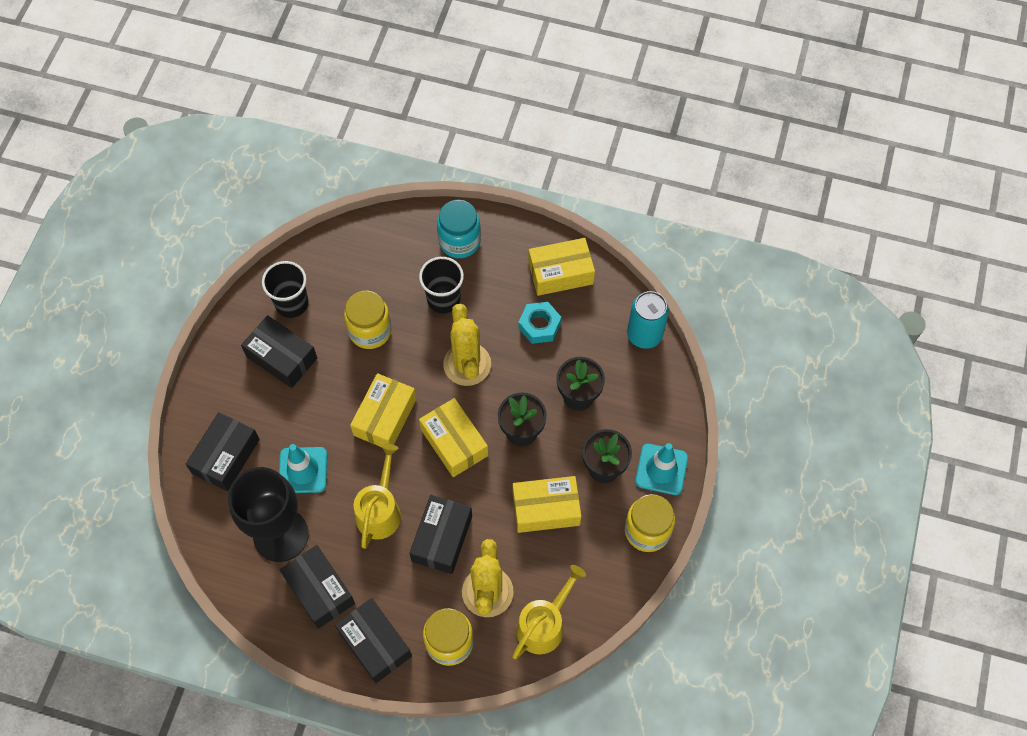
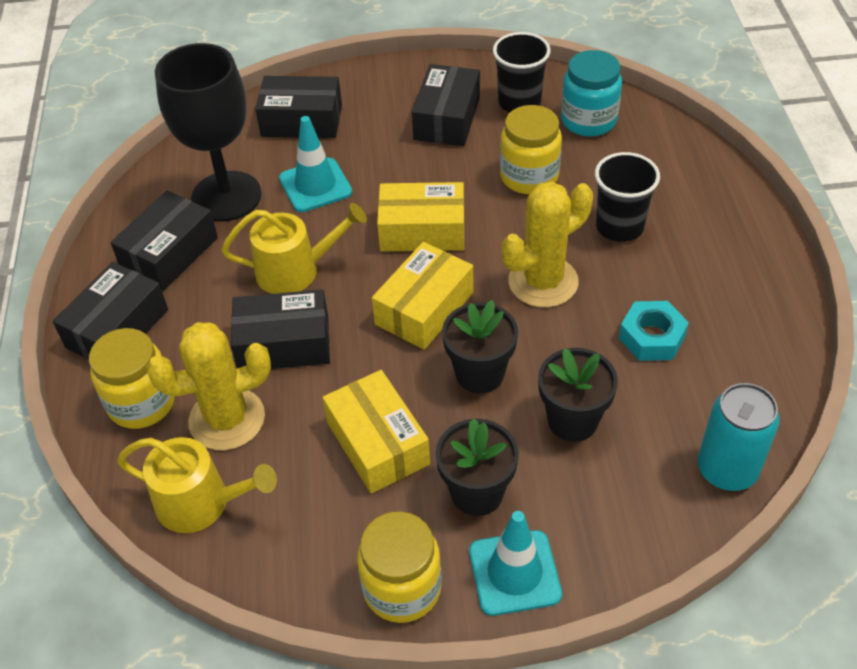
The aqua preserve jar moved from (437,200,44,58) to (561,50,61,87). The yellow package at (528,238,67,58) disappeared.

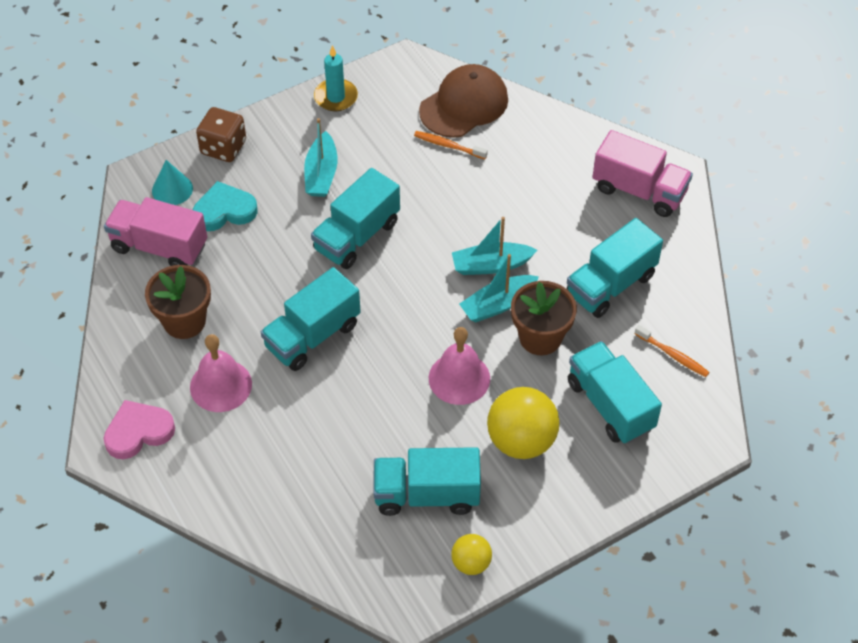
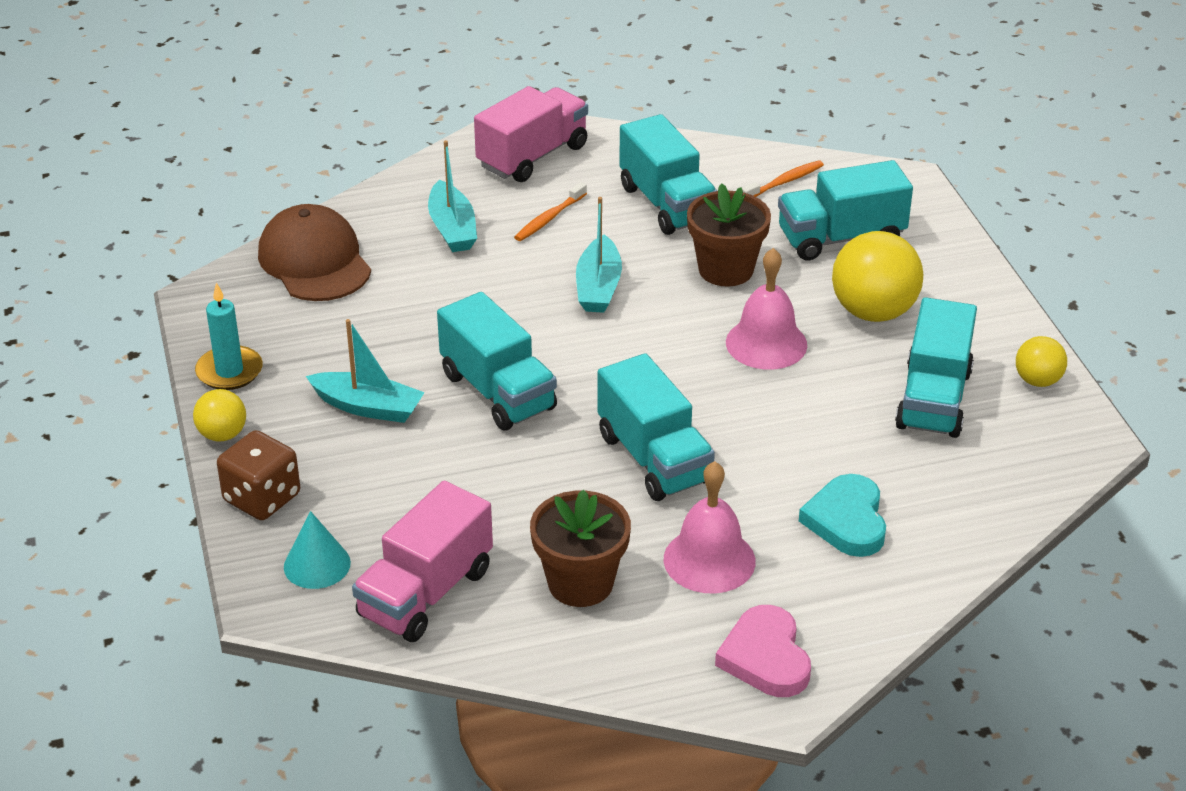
The yellow ball at (193,389,53,52) appeared. The aqua boat moved from (459,254,80,68) to (428,140,49,112). The orange tooth brush moved from (414,131,74,28) to (514,182,73,59). The aqua heart moved from (192,181,66,50) to (799,474,87,83).

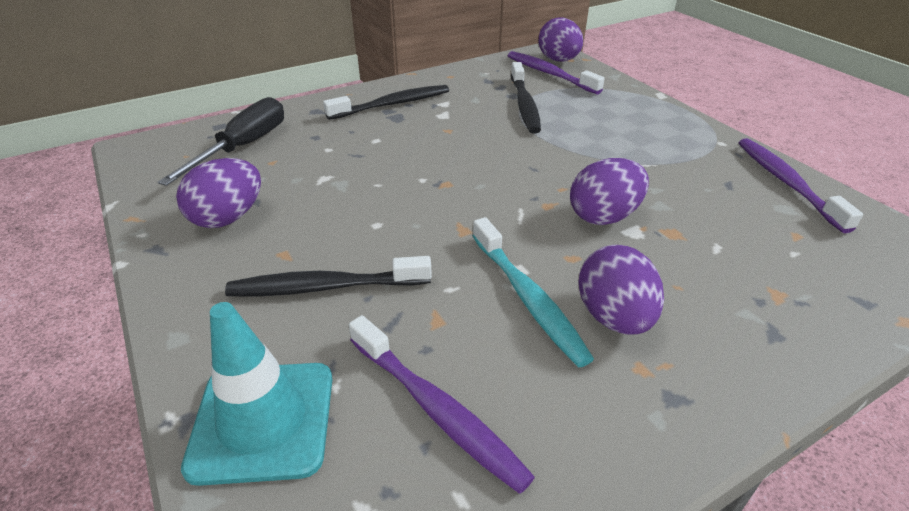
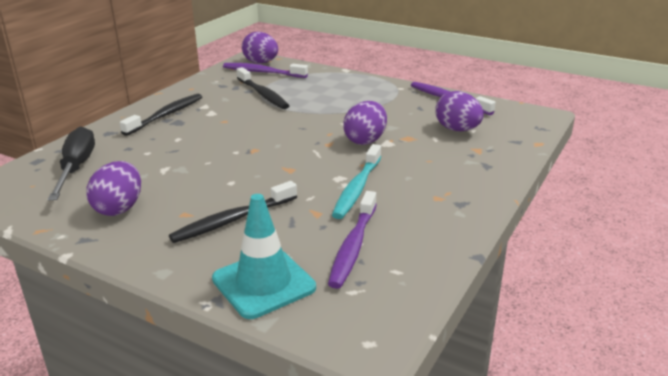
The violet tooth brush at (349,315,186,179) turned 90 degrees clockwise. The aqua tooth brush at (472,217,122,150) turned 75 degrees clockwise. The violet egg moved from (578,245,86,89) to (435,91,49,40).

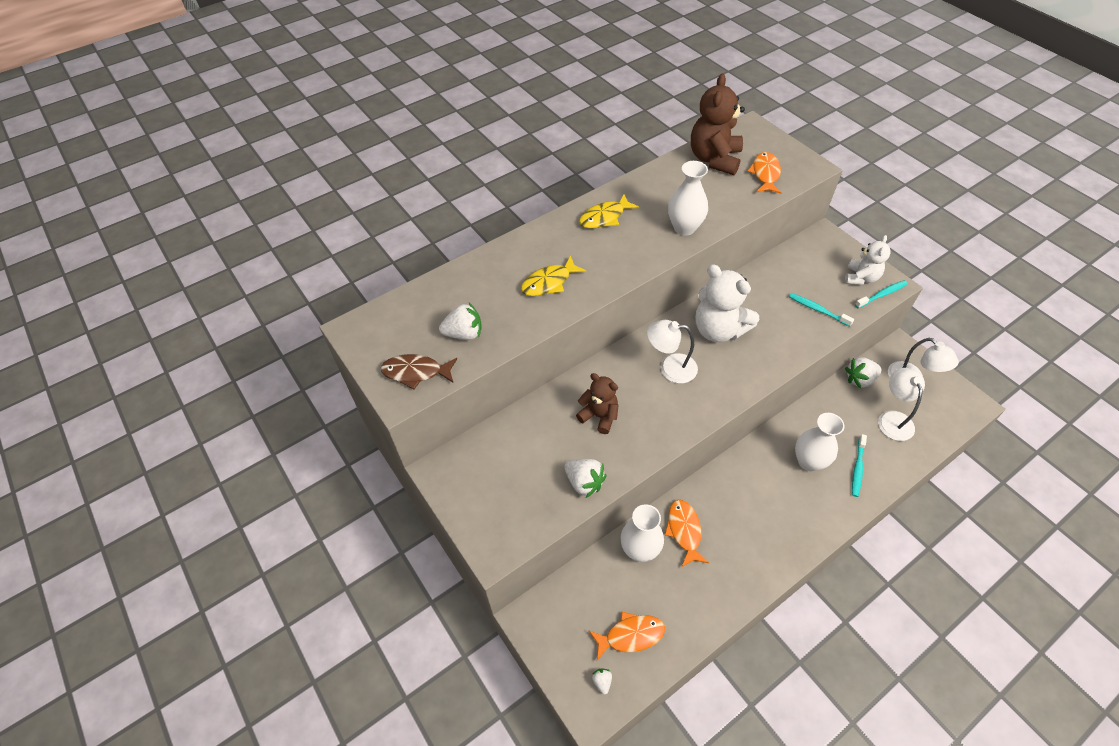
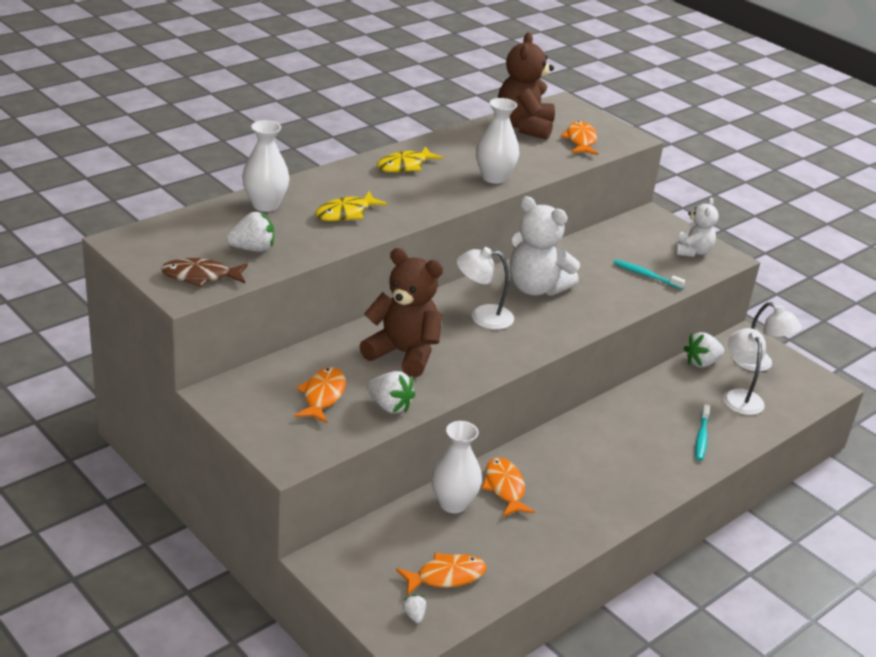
The snow-white flower vase moved from (795,413,50,58) to (242,120,48,92). The orange toy fish at (294,367,52,56) appeared. The dark brown stuffed bear at (576,373,43,61) changed to 1.64 times the size. The aqua tooth brush at (855,280,53,28) disappeared.

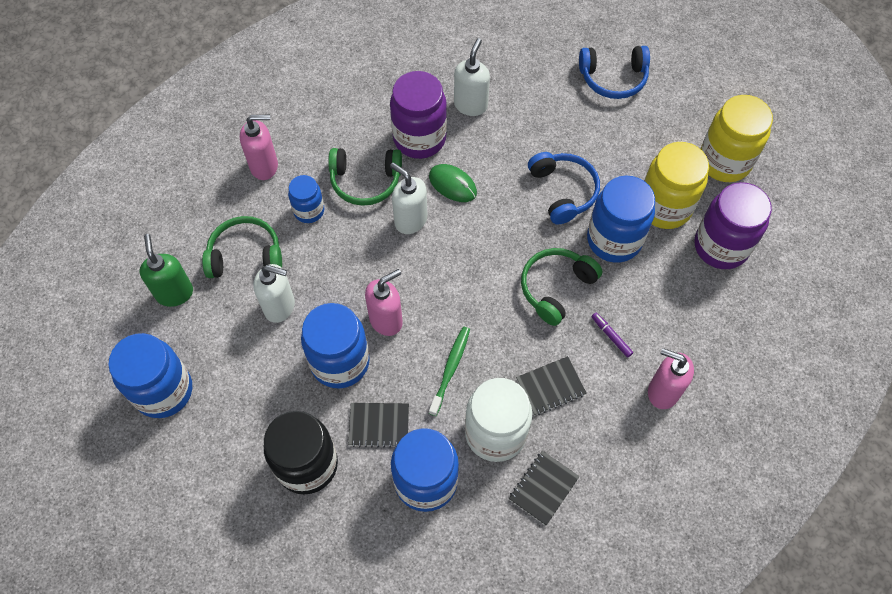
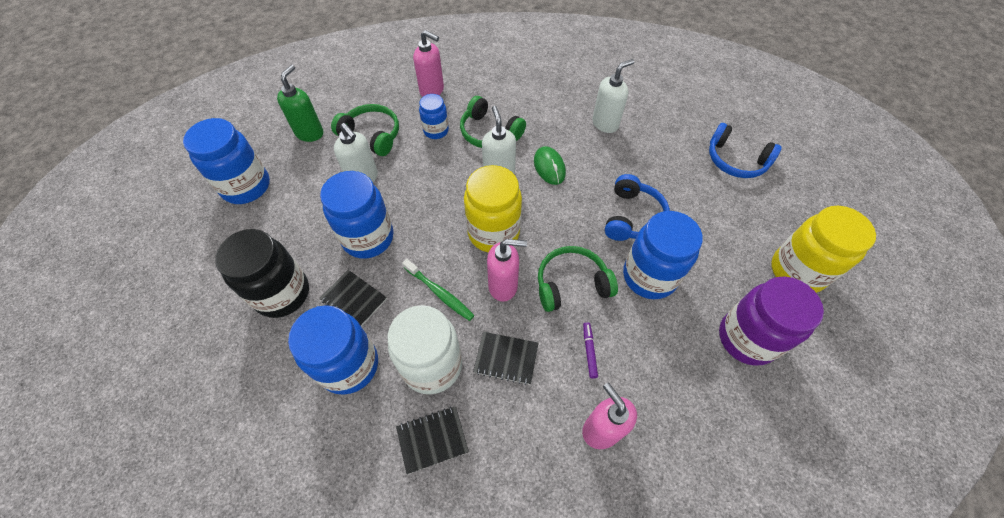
The emerald tooth brush at (429,327,41,89) turned 75 degrees clockwise. The yellow preserve jar moved from (644,142,65,87) to (464,165,58,88). The rose-pink soap pump moved from (365,269,38,67) to (487,239,40,63). The violet preserve jar at (390,71,57,88) disappeared.

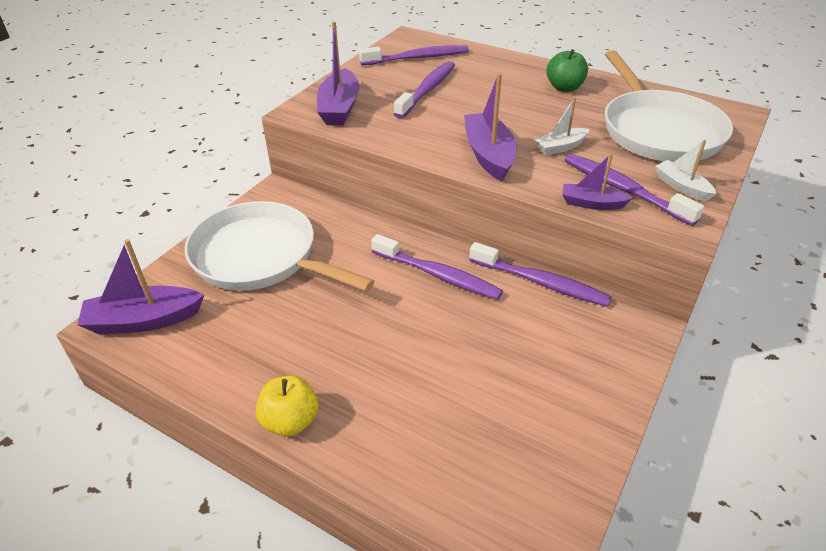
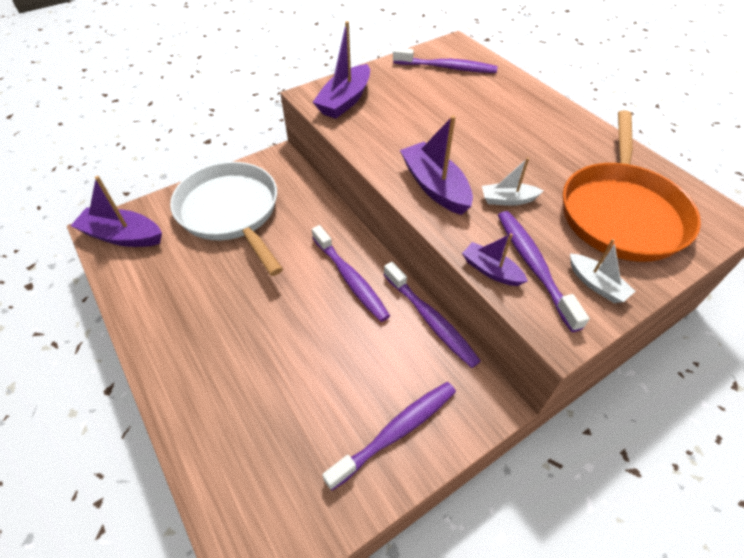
The violet tooth brush moved from (394,61,61,57) to (322,382,134,109). The violet boat at (464,73,53,108) turned 45 degrees counterclockwise. The snow-white pan at (605,50,128,112) became the orange pan at (563,110,138,152). The snow-white boat at (655,140,61,61) turned 150 degrees clockwise. The yellow apple at (256,375,62,61) disappeared. The emerald apple at (546,49,42,43) disappeared.

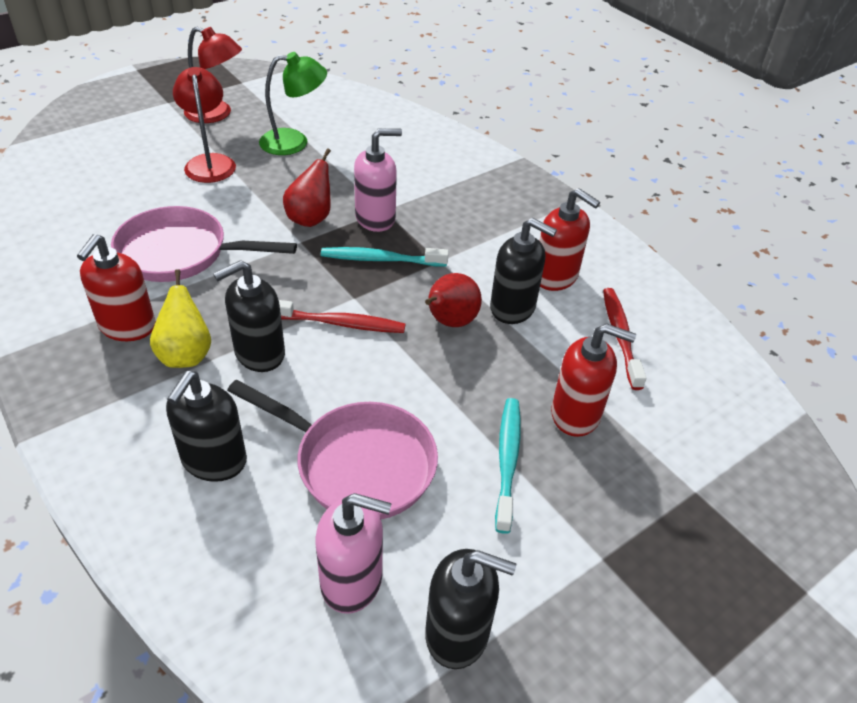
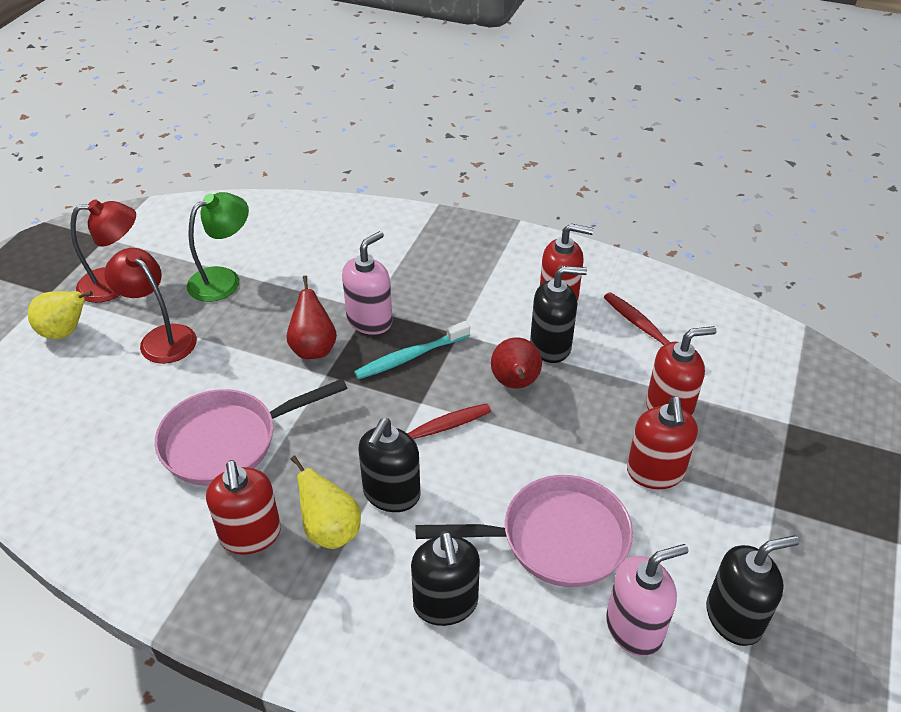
The yellow pear fruit at (28,291,65,48) appeared. The aqua tooth brush at (495,398,26,136) was replaced by the scarlet soap pump at (627,397,71,92).

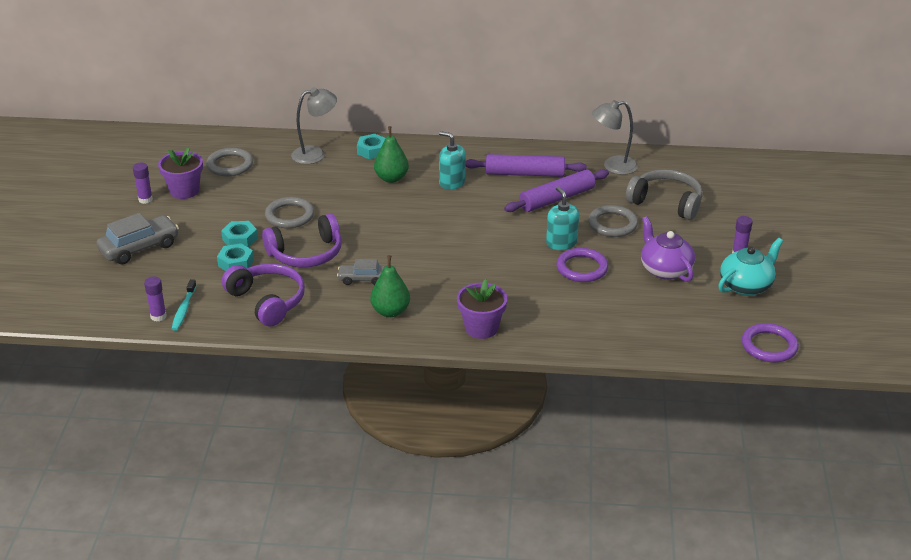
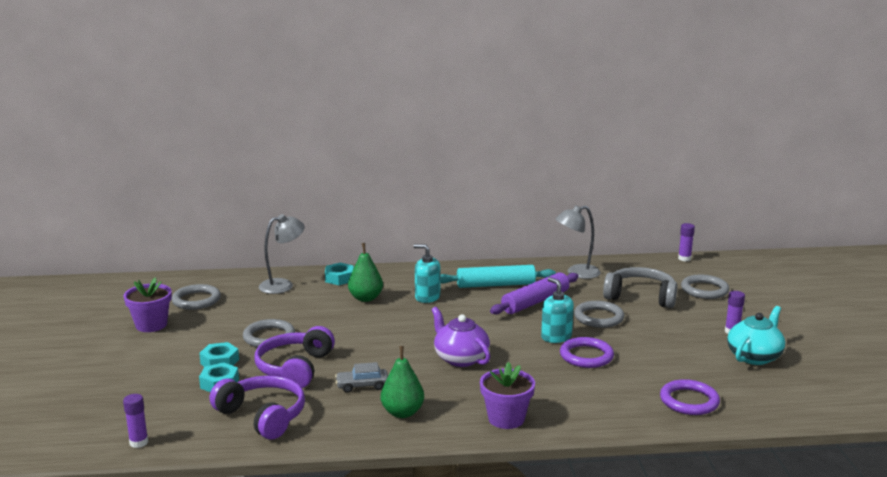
The violet over-ear headphones at (262,213,80,54) turned 135 degrees clockwise. The violet teapot moved from (641,216,54,66) to (431,307,59,60). The violet pastry roller at (466,154,121,23) became the aqua pastry roller at (440,265,116,23). The violet torus moved from (742,323,57,39) to (660,379,60,36). The violet glue moved from (133,163,20,41) to (678,223,17,38). The grey torus at (681,275,48,24) appeared. The grey car at (96,213,83,51) disappeared. The aqua tooth brush at (172,279,24,52) disappeared.

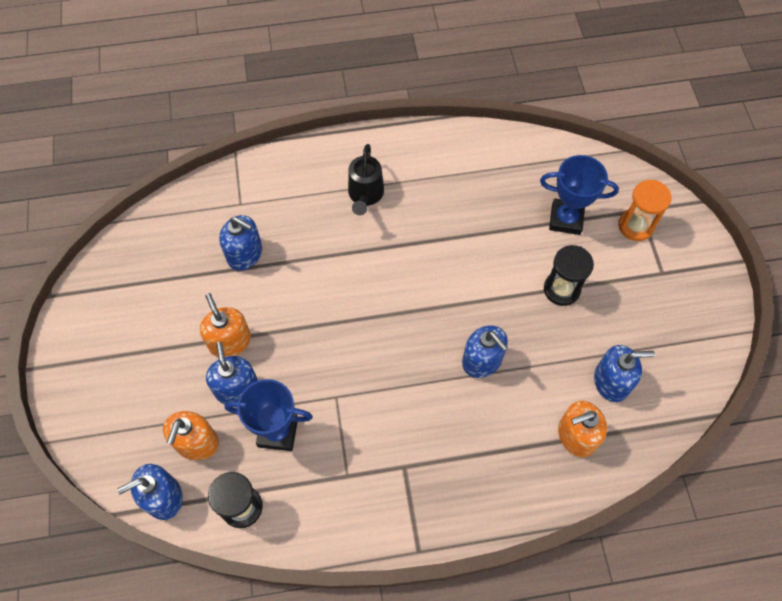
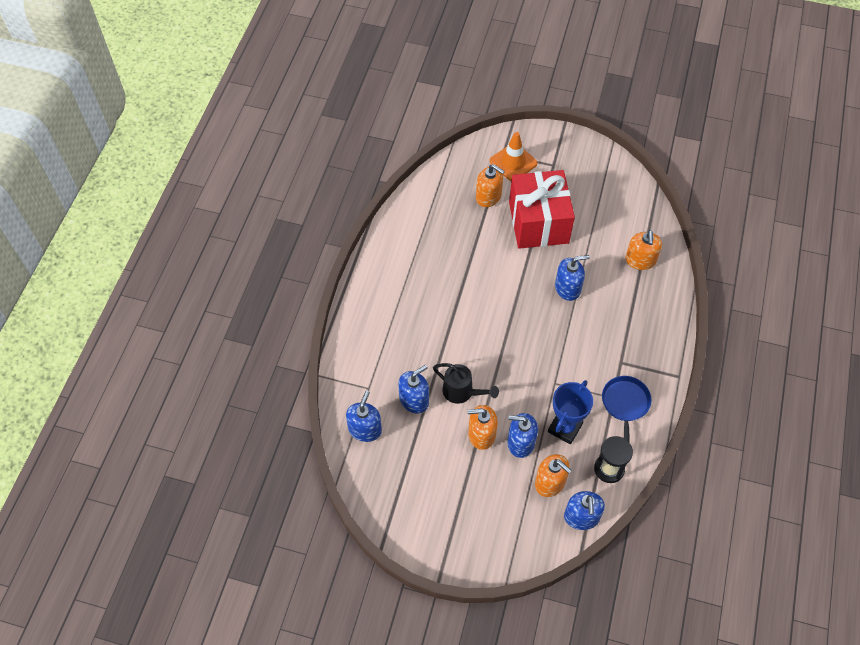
The royal blue soap pump moved from (594,345,61,57) to (346,391,36,51). The black watering can moved from (348,144,36,71) to (433,363,66,41). The royal blue prize cup at (540,155,79,80) was replaced by the orange soap pump at (476,164,29,43). The orange sand timer at (618,180,54,61) was replaced by the orange traffic cone at (490,132,47,49). The black sand timer at (544,245,50,61) was replaced by the scarlet gift at (509,170,66,79). The royal blue pan at (602,376,50,67) appeared.

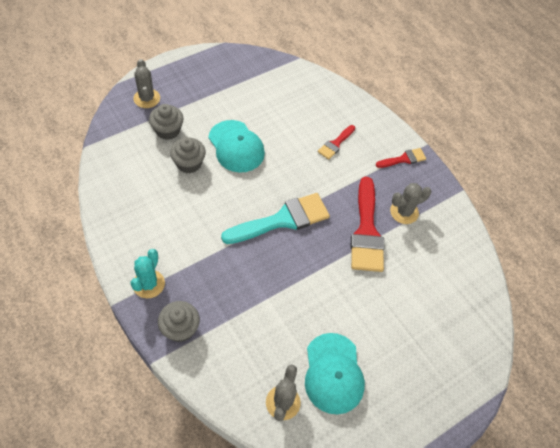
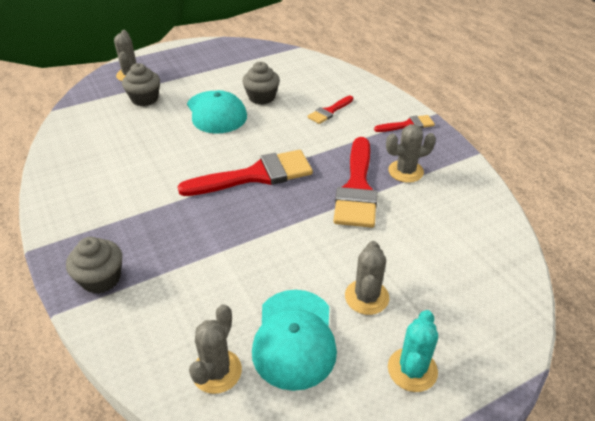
The aqua paintbrush at (221,193,109,51) became the scarlet paintbrush at (177,150,136,46). The grey muffin moved from (170,137,36,36) to (242,62,38,43). The grey prickly plant at (345,241,44,74) appeared. The aqua prickly plant moved from (131,249,34,49) to (388,310,50,82).

